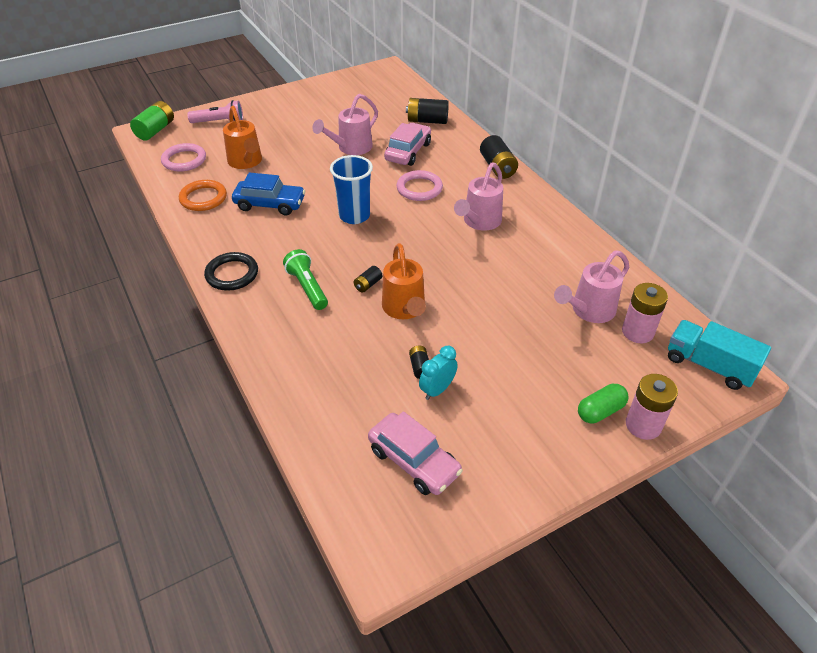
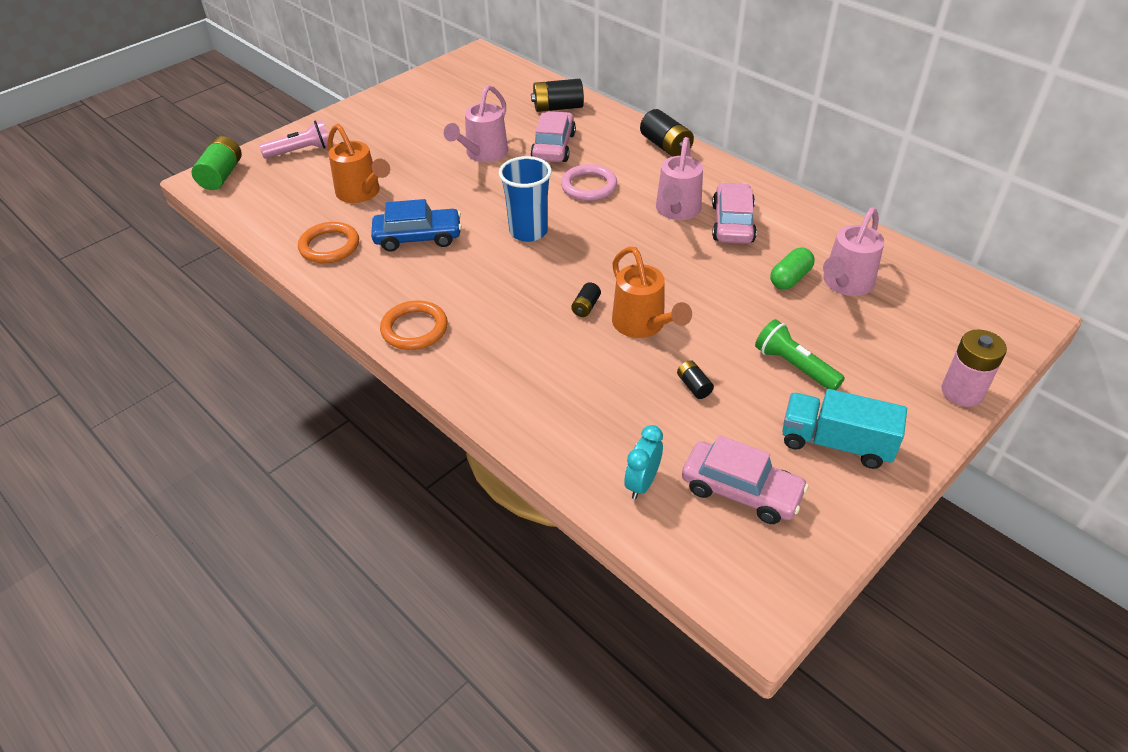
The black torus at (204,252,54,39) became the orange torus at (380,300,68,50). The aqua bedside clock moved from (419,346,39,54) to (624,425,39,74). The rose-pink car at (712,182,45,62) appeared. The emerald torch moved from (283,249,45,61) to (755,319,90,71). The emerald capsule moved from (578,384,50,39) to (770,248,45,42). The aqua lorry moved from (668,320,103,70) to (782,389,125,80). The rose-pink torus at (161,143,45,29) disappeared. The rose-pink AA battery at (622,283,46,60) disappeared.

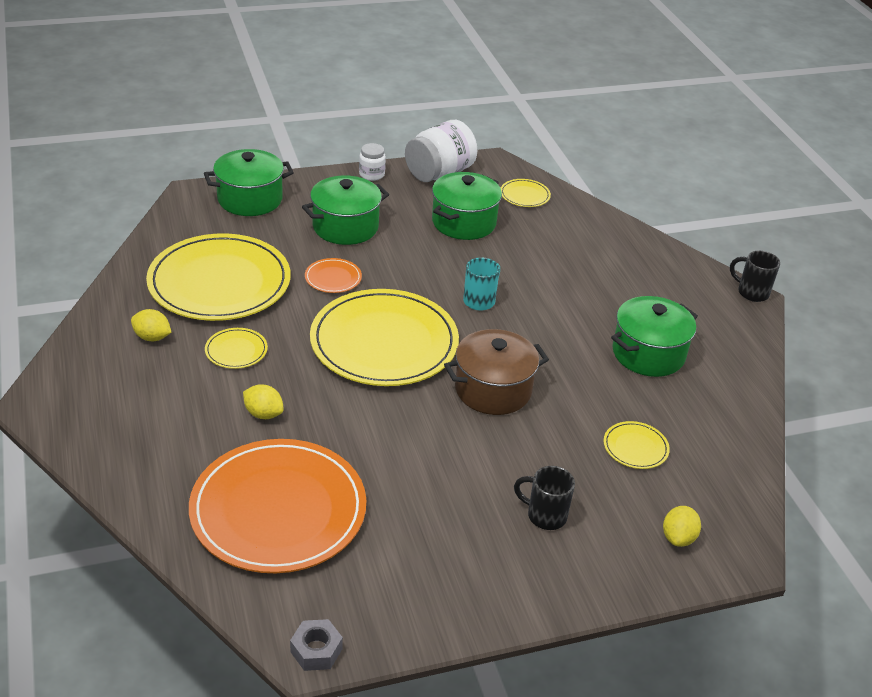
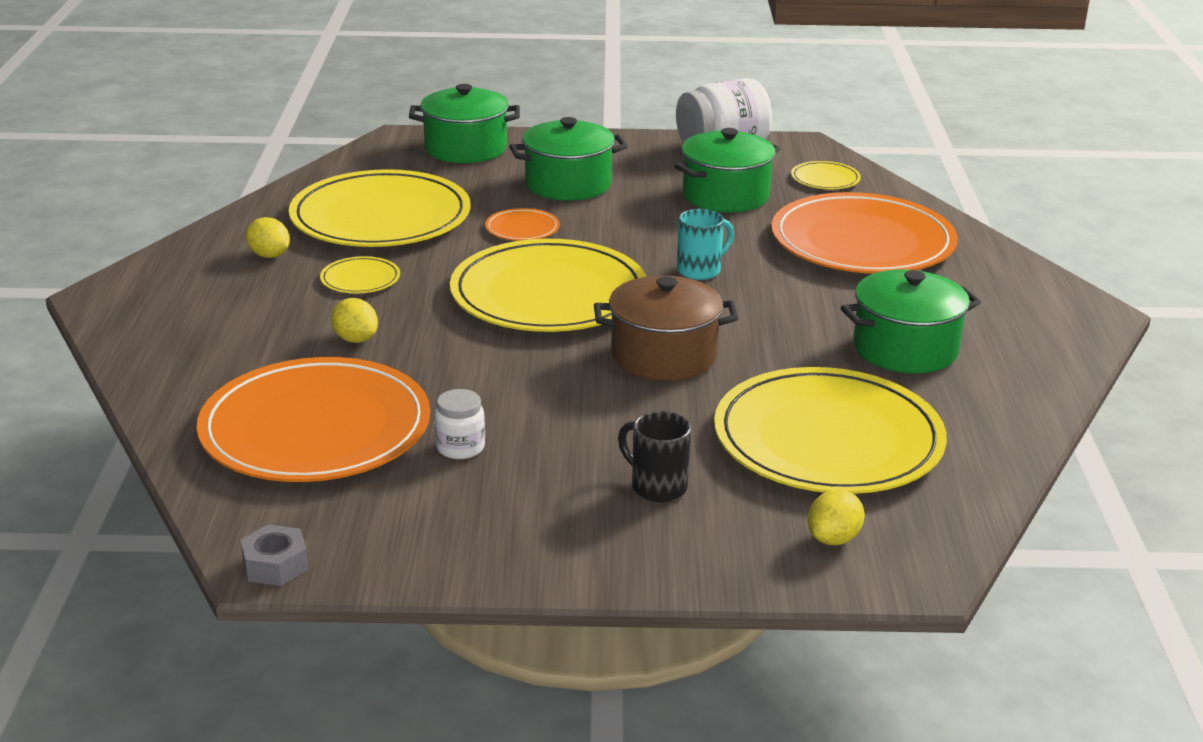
The snow-white preserve jar moved from (359,143,27,38) to (435,389,50,70). The yellow flat dish at (604,421,66,48) changed to 2.44 times the size. The orange flat dish at (771,192,186,82) appeared. The black mug at (730,251,50,51) disappeared.

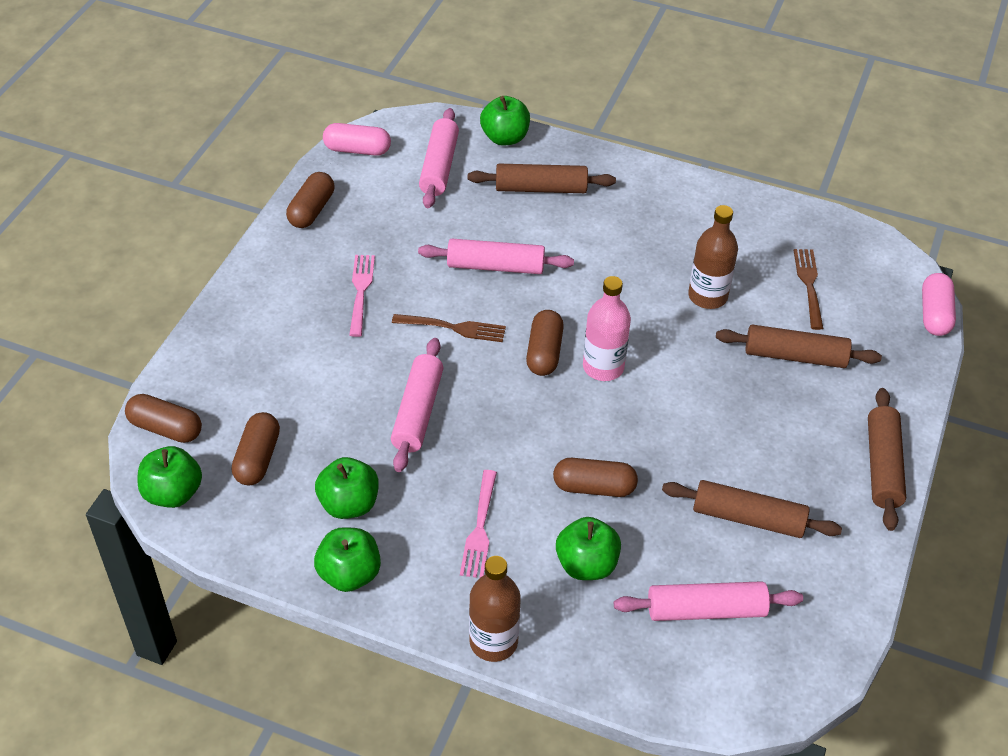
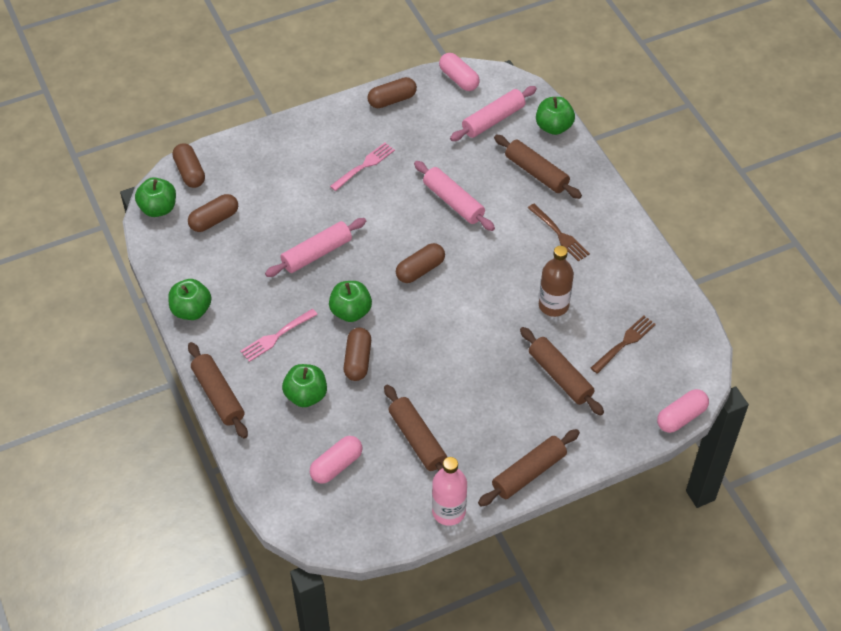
The dark brown bottle at (469,556,52,106) was replaced by the dark brown pastry roller at (188,342,60,97). The rose-pink pastry roller at (614,581,189,40) was replaced by the rose-pink capsule at (310,436,52,48). The emerald apple moved from (315,457,64,62) to (329,281,43,41). The dark brown capsule at (553,458,85,39) turned 45 degrees clockwise. The rose-pink bottle moved from (583,276,48,105) to (432,457,35,69). The dark brown dinner fork moved from (392,314,114,28) to (528,204,62,58).

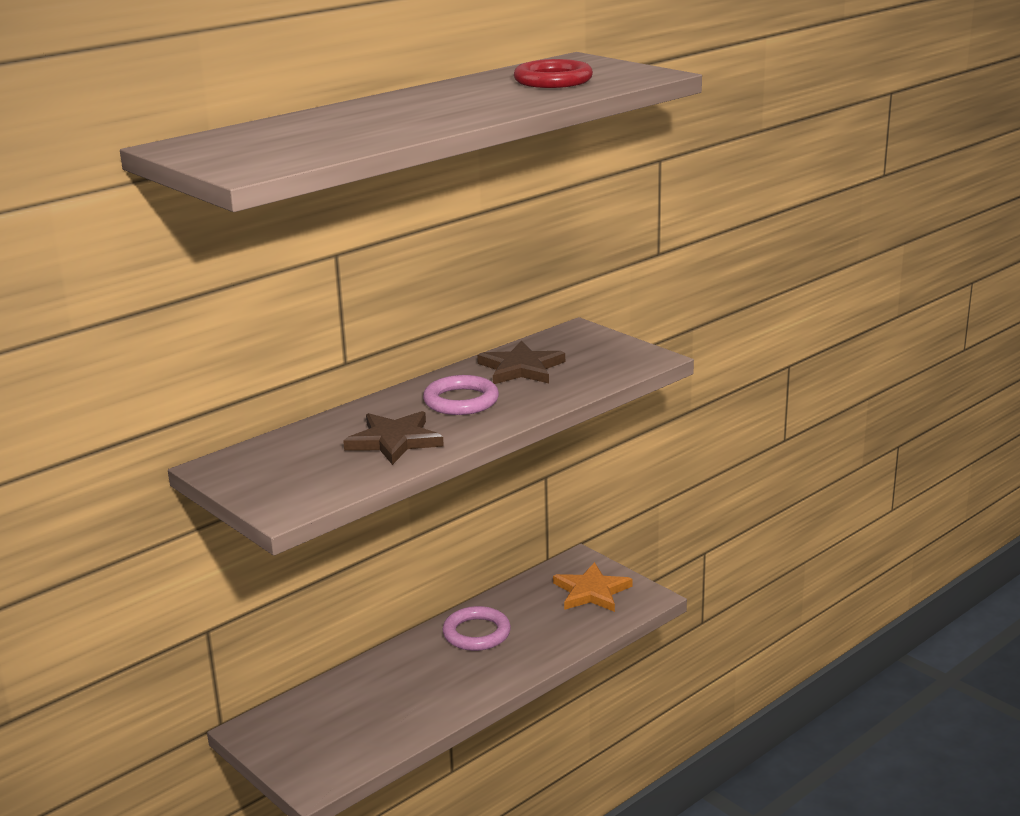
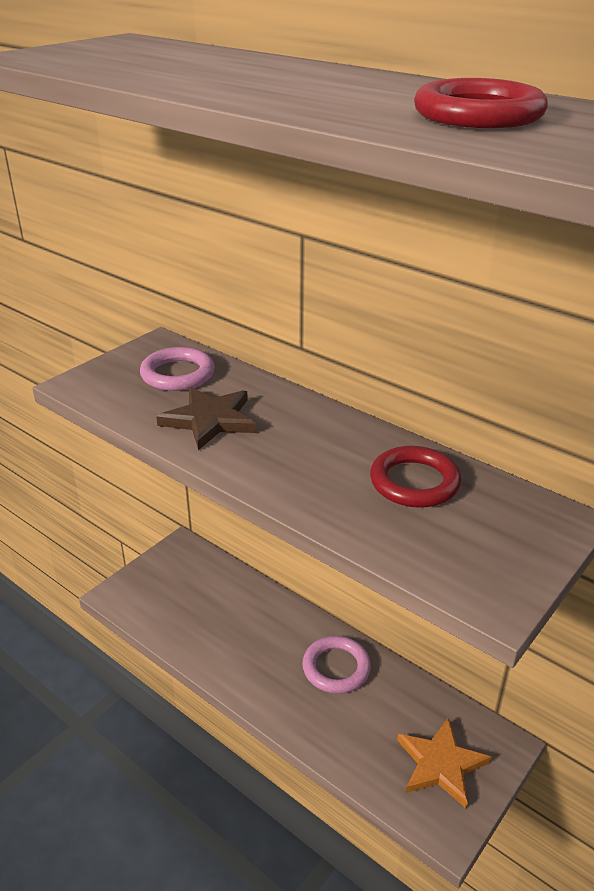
The rose-pink torus moved from (423,375,76,40) to (140,347,75,44). The dark brown star shape at (477,341,88,43) was replaced by the scarlet torus at (370,446,91,62).

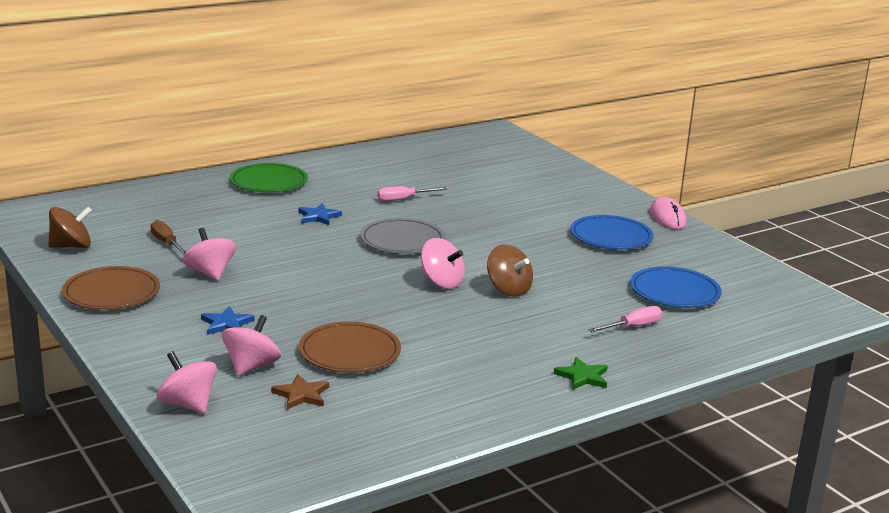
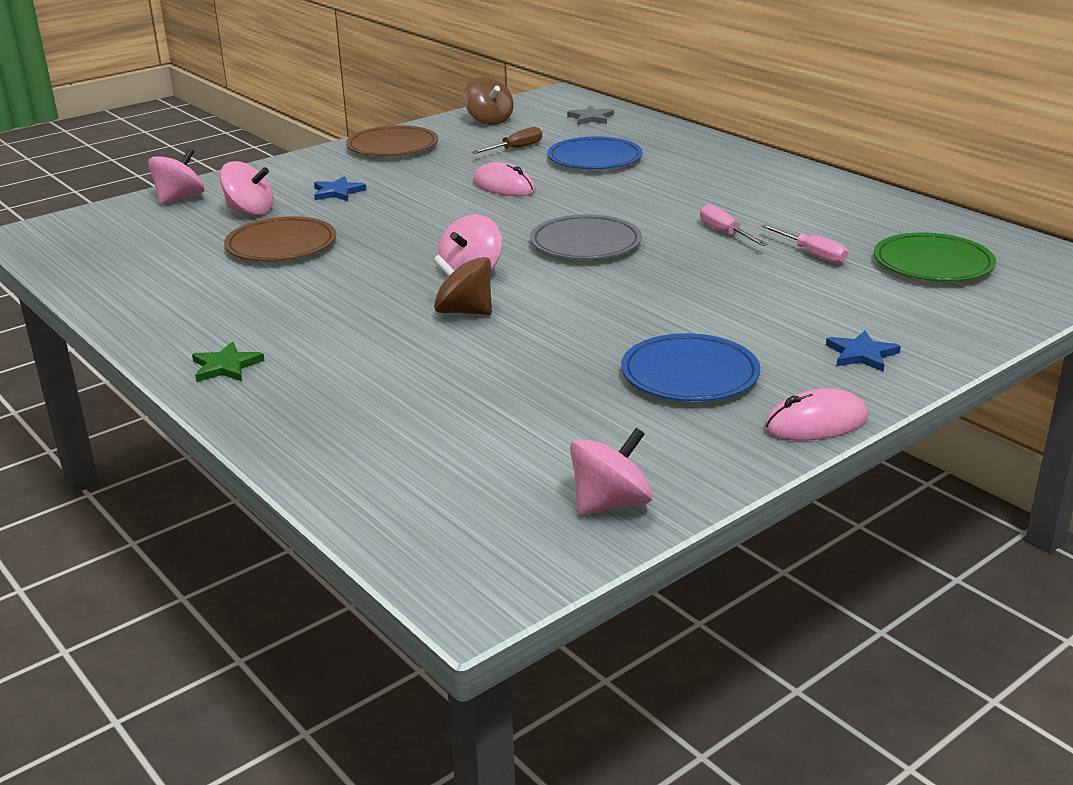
The dark brown toy top at (487,245,46,52) turned 75 degrees clockwise. The rose-pink PC mouse at (473,162,62,34) appeared. The royal blue flat dish moved from (630,266,92,42) to (547,136,96,33). The grey star shape at (567,105,47,20) appeared. The rose-pink toy top moved from (182,228,54,53) to (570,428,83,88). The rose-pink screwdriver moved from (588,306,74,26) to (761,224,87,40). The royal blue star shape moved from (298,203,44,22) to (826,330,75,42). The emerald flat dish moved from (230,163,78,29) to (874,233,122,49). The dark brown star shape at (271,374,58,36) disappeared.

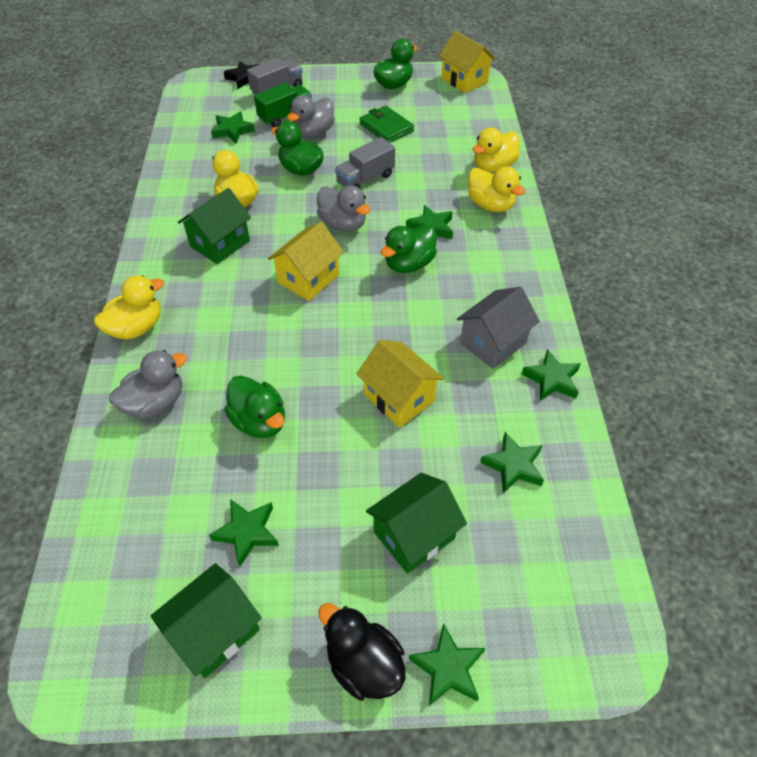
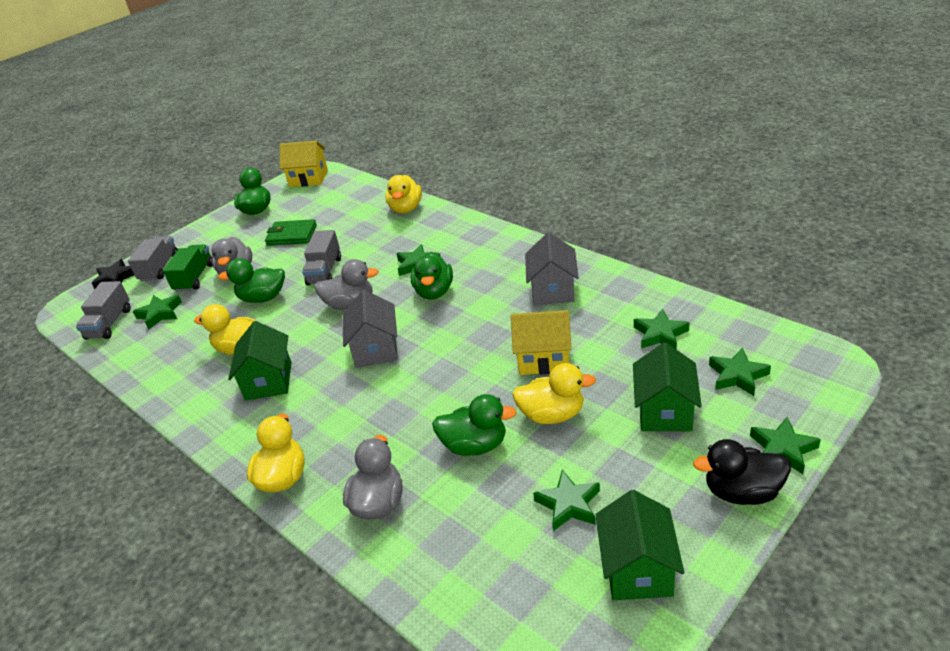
The grey lorry at (76,281,55,59) appeared. The yellow cottage at (268,222,76,79) became the grey cottage at (343,290,55,78). The yellow duck moved from (468,167,57,45) to (512,363,84,61). The emerald star shape moved from (522,349,59,52) to (709,348,62,48).

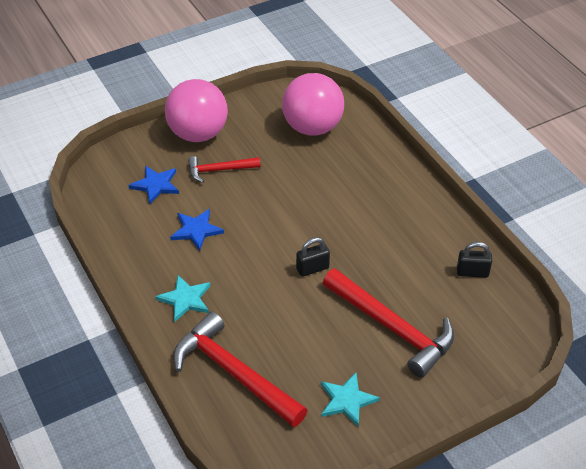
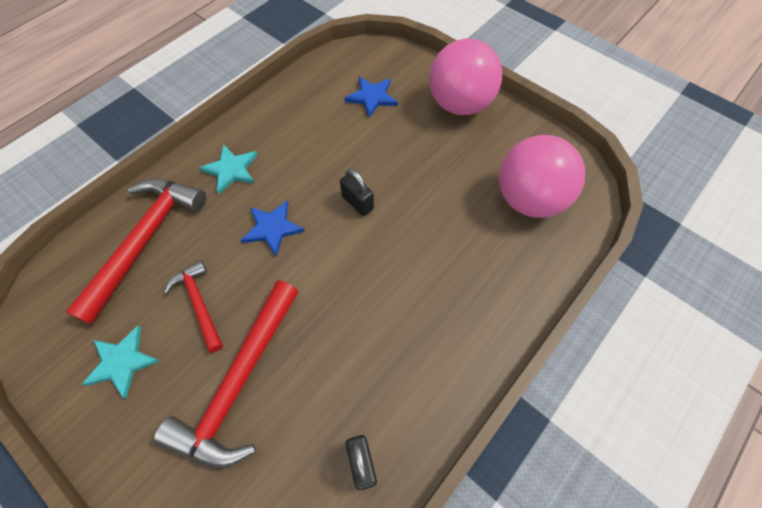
The scarlet claw hammer moved from (188,156,72,27) to (164,261,59,92). The royal blue star shape moved from (170,209,54,42) to (241,201,64,55). The black lock moved from (296,237,34,40) to (340,169,34,47).

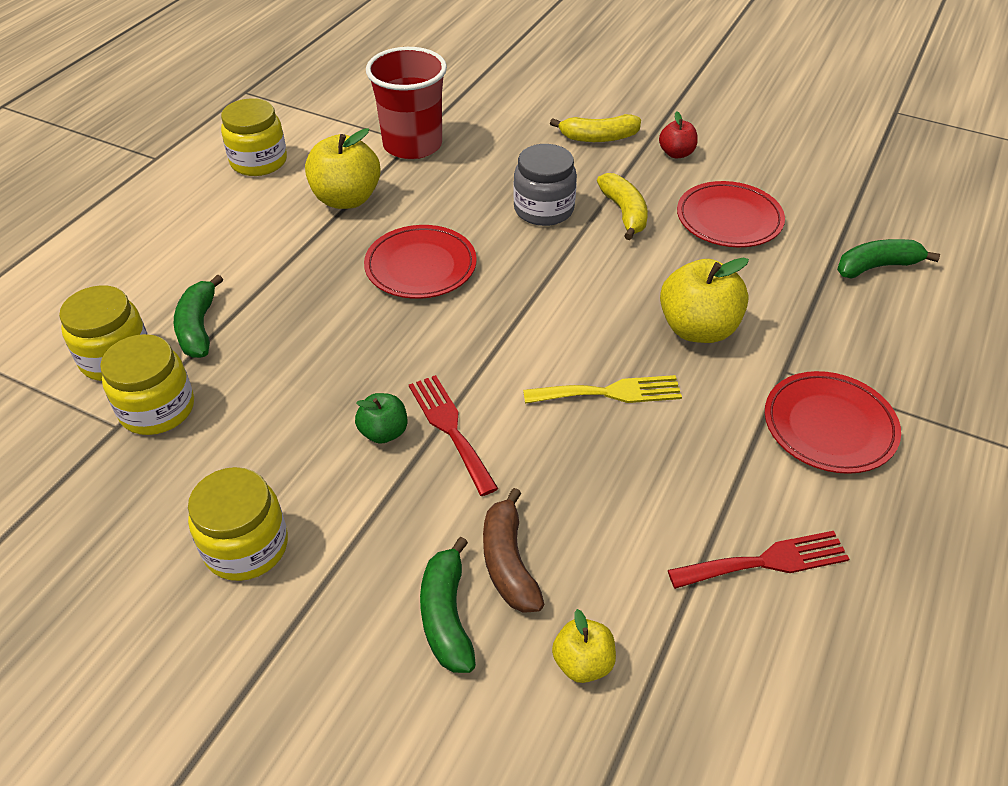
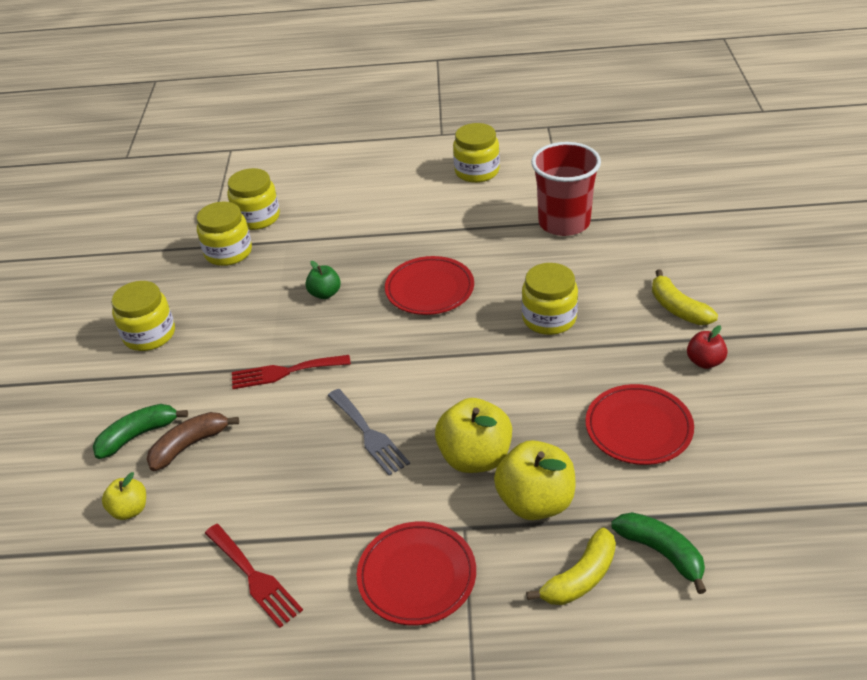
The scarlet dinner fork at (409,375,90,121) turned 135 degrees counterclockwise. The emerald apple moved from (355,393,53,51) to (306,261,35,38). The yellow dinner fork at (523,375,159,29) became the grey dinner fork at (328,389,82,87). The yellow apple moved from (305,128,76,81) to (494,440,81,80). The grey preserve jar at (513,144,64,82) became the yellow preserve jar at (522,263,56,72). The yellow banana fruit moved from (597,173,51,67) to (526,527,90,78). The emerald banana fruit at (174,274,49,84) disappeared.

